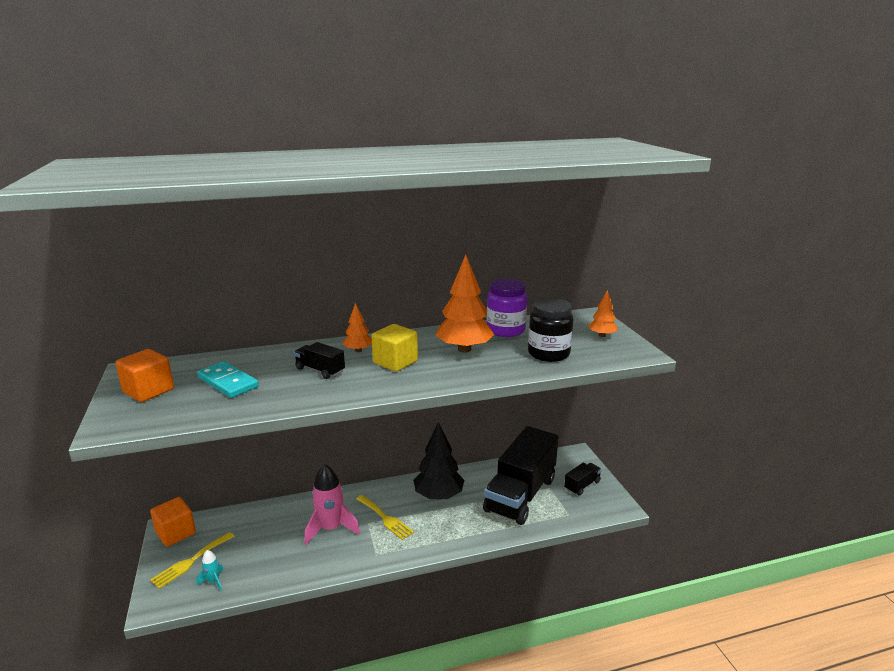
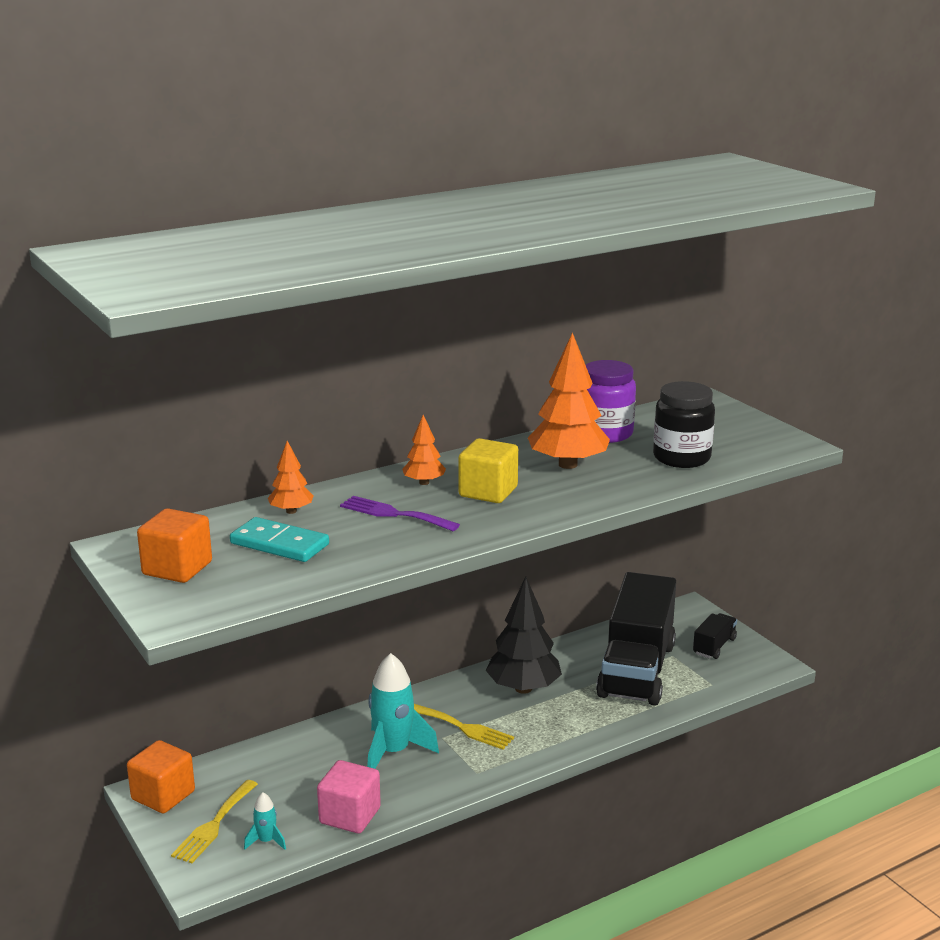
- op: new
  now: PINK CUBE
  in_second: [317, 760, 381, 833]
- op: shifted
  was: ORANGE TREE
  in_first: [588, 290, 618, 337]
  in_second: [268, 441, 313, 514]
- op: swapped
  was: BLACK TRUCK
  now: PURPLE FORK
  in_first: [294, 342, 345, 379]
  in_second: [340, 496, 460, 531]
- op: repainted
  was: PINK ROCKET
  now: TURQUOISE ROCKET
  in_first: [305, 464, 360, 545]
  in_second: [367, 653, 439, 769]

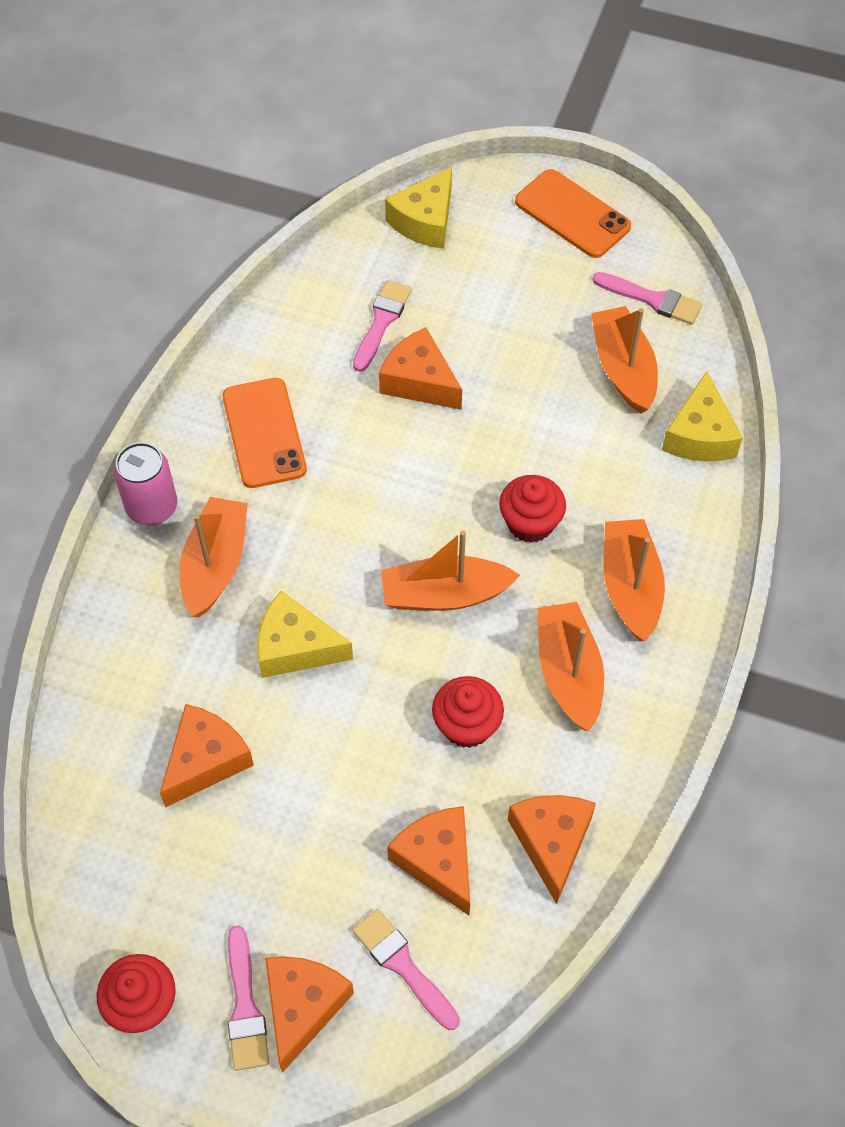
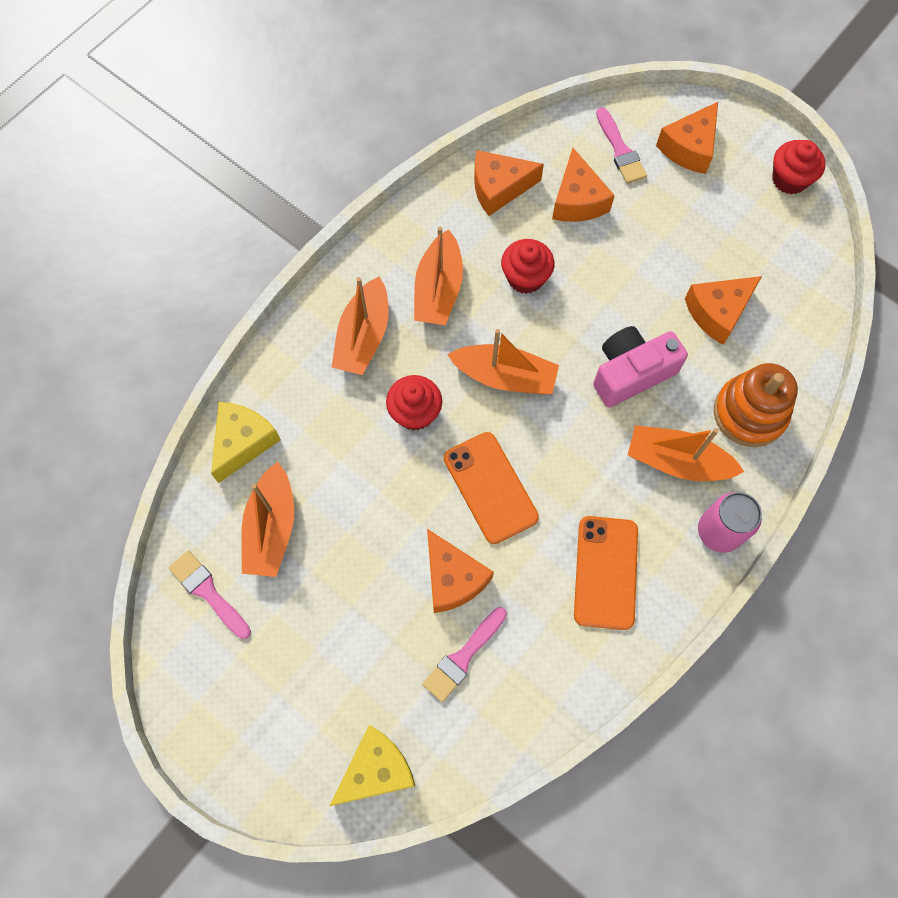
- op: gone
  was: PINK BRUSH
  in_first: [228, 925, 269, 1071]
- op: new
  now: ORANGE STACKING TOY
  in_second: [714, 363, 798, 447]
- op: shifted
  was: ORANGE PHONE
  in_first: [515, 169, 631, 258]
  in_second: [444, 432, 539, 544]
- op: swapped
  was: YELLOW CHEESE
  now: PINK CAMERA
  in_first: [257, 591, 353, 678]
  in_second: [593, 326, 688, 408]
- op: rotated
  was: ORANGE BOAT
  in_first: [180, 497, 248, 617]
  in_second: [628, 425, 744, 481]
  clockwise: 75
- op: rotated
  was: ORANGE CHEESE
  in_first: [508, 795, 596, 904]
  in_second: [474, 150, 544, 216]
  clockwise: 60

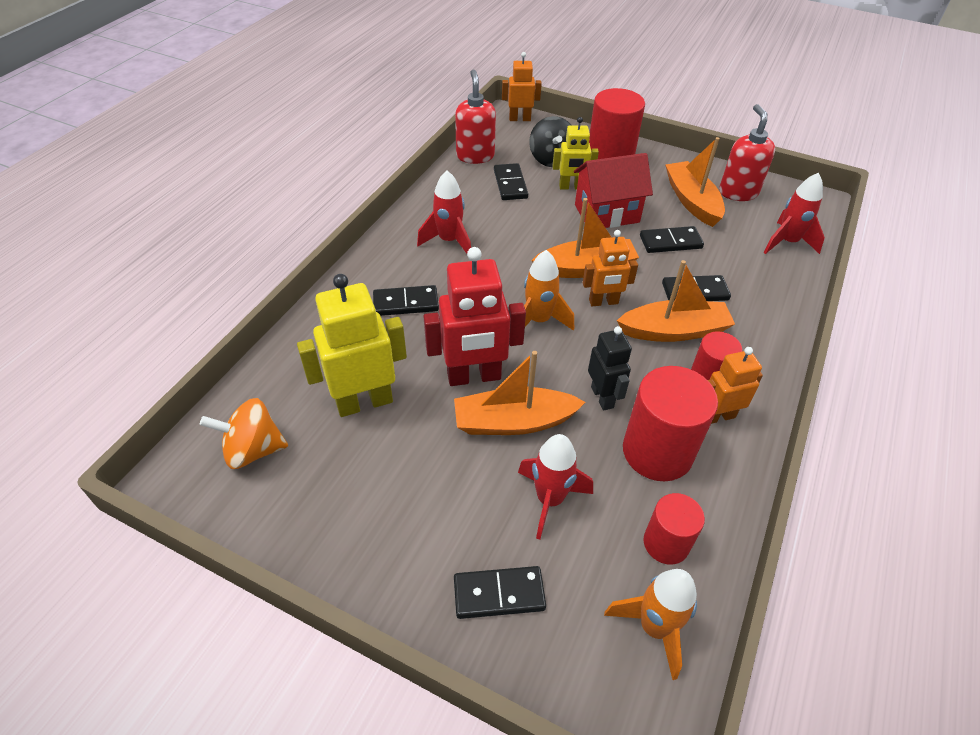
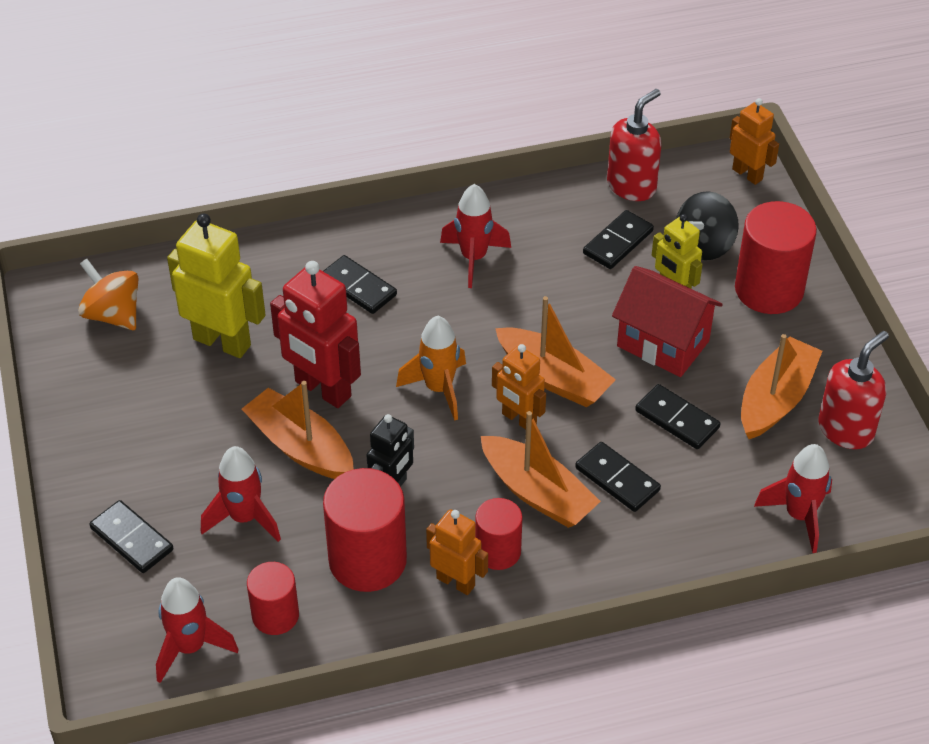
- op: repainted
  was: ORANGE ROCKET
  now: RED ROCKET
  in_first: [604, 569, 697, 680]
  in_second: [156, 577, 239, 683]

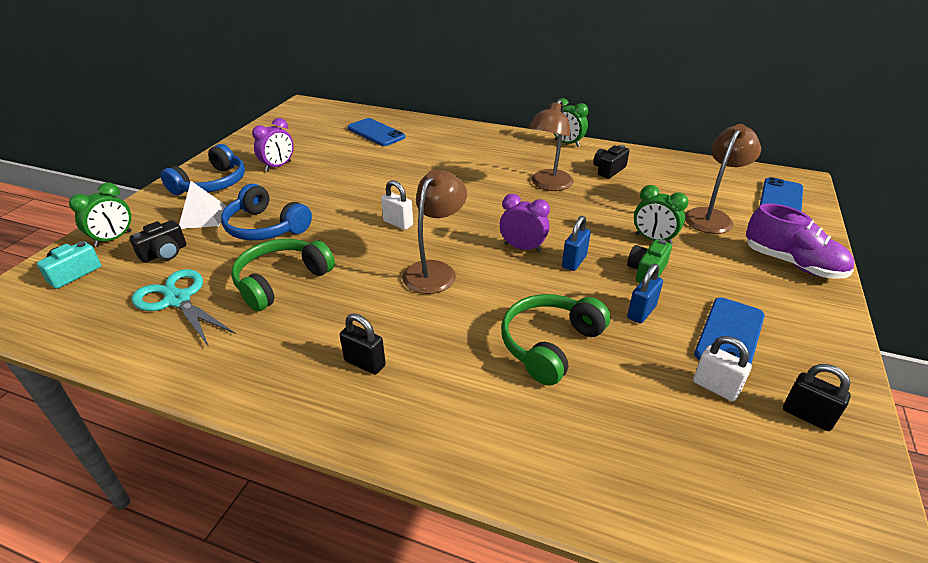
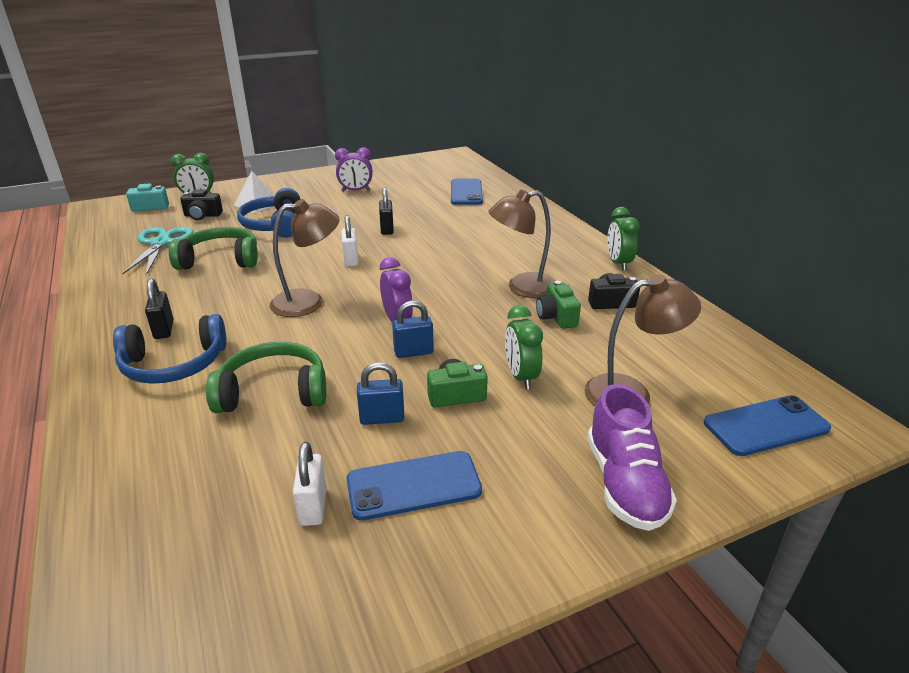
- op: new
  now: GREEN CAMERA
  in_second: [536, 281, 581, 329]
- op: shifted
  was: BLUE HEADPHONES
  in_first: [160, 144, 245, 195]
  in_second: [113, 314, 227, 384]
- op: shifted
  was: BLACK PADLOCK
  in_first: [783, 364, 851, 431]
  in_second: [379, 188, 394, 235]

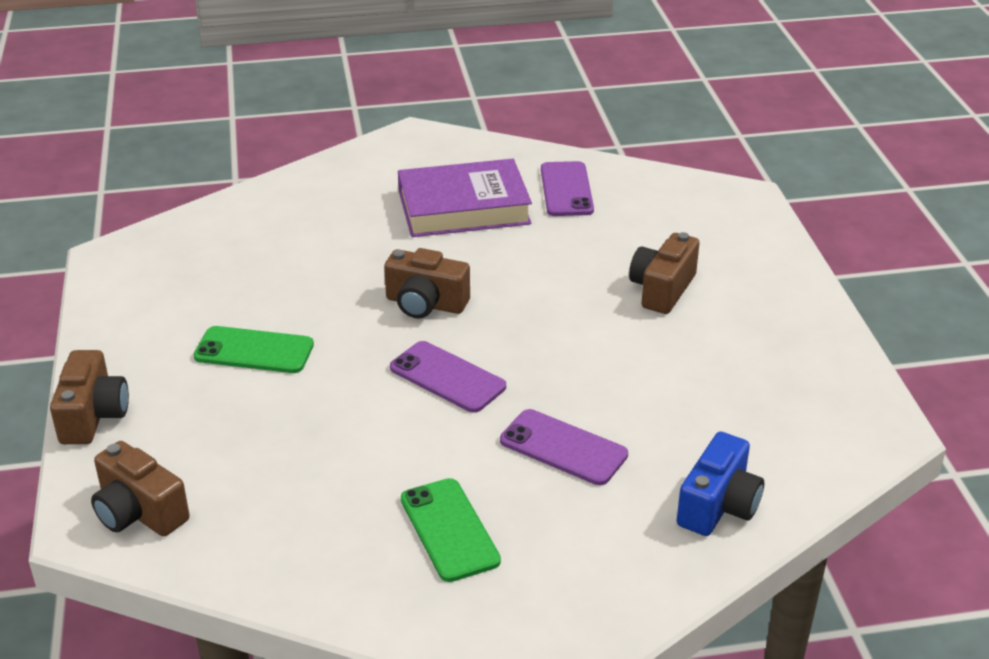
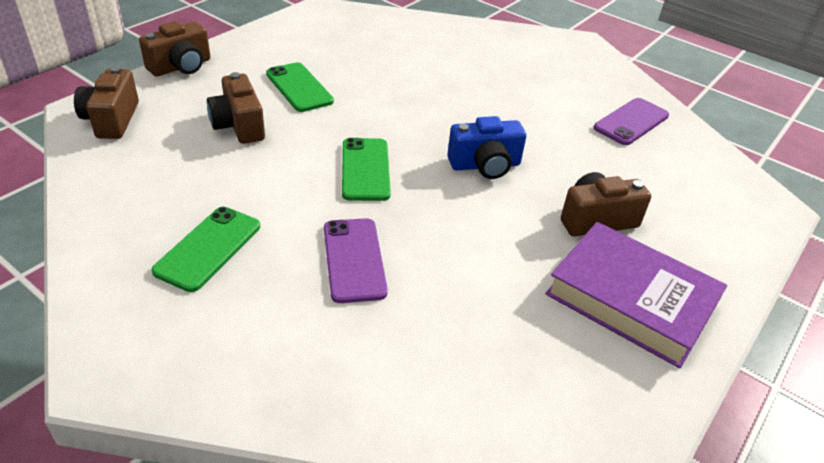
- op: shifted
  was: BROWN CAMERA
  in_first: [384, 248, 470, 318]
  in_second: [207, 72, 265, 144]
- op: shifted
  was: PURPLE BOOK
  in_first: [398, 159, 532, 237]
  in_second: [545, 222, 727, 368]
- op: shifted
  was: BLUE CAMERA
  in_first: [677, 432, 764, 536]
  in_second: [447, 116, 526, 179]
- op: repainted
  was: PURPLE PHONE
  now: GREEN PHONE
  in_first: [390, 341, 506, 413]
  in_second: [342, 138, 391, 201]

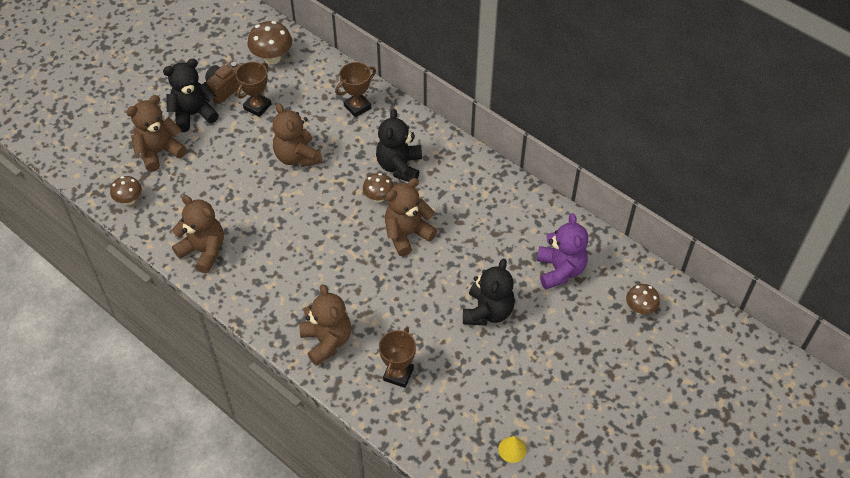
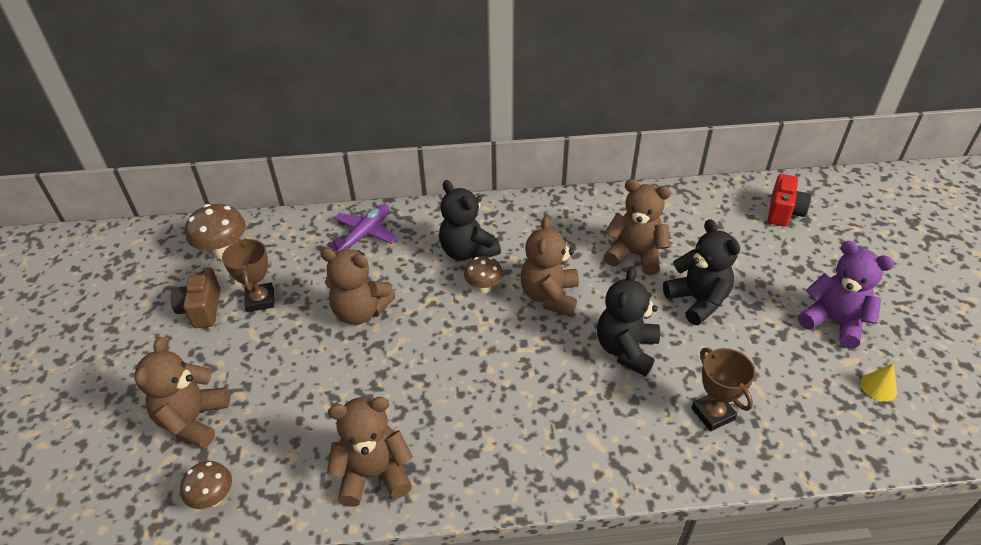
- op: shifted
  was: BLACK TEDDY BEAR
  in_first: [163, 59, 219, 132]
  in_second: [597, 266, 660, 376]
- op: shifted
  was: BROWN TEDDY BEAR
  in_first: [299, 284, 351, 366]
  in_second: [604, 179, 671, 275]
- op: shifted
  was: PURPLE TEDDY BEAR
  in_first: [537, 213, 588, 289]
  in_second: [798, 241, 894, 349]
- op: swapped
  was: BROWN TROPHY
  now: PURPLE PLANE
  in_first: [335, 62, 376, 117]
  in_second: [327, 204, 397, 253]
- op: swapped
  was: BROWN MUSHROOM
  now: RED CAMERA
  in_first: [626, 284, 660, 314]
  in_second: [768, 174, 811, 227]

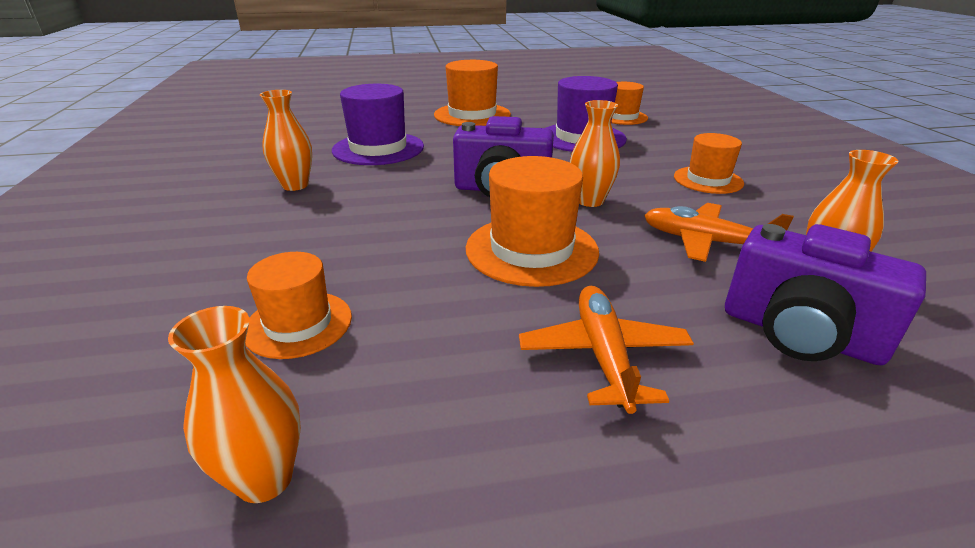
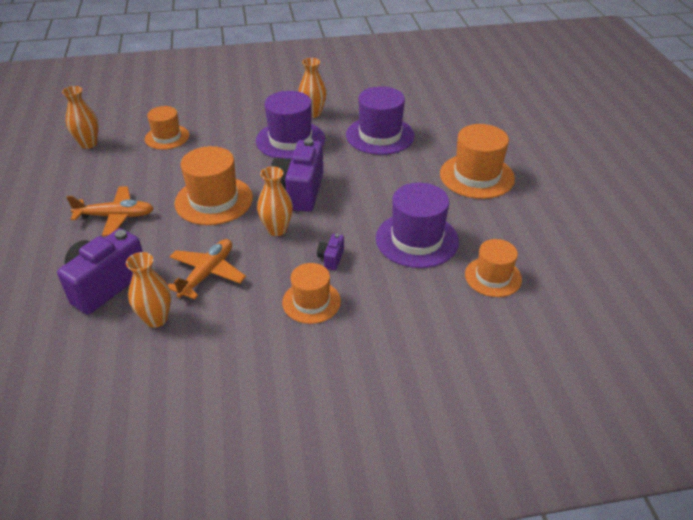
- op: new
  now: PURPLE HAT
  in_second: [256, 91, 325, 159]
- op: new
  now: PURPLE CAMERA
  in_second: [317, 234, 344, 270]

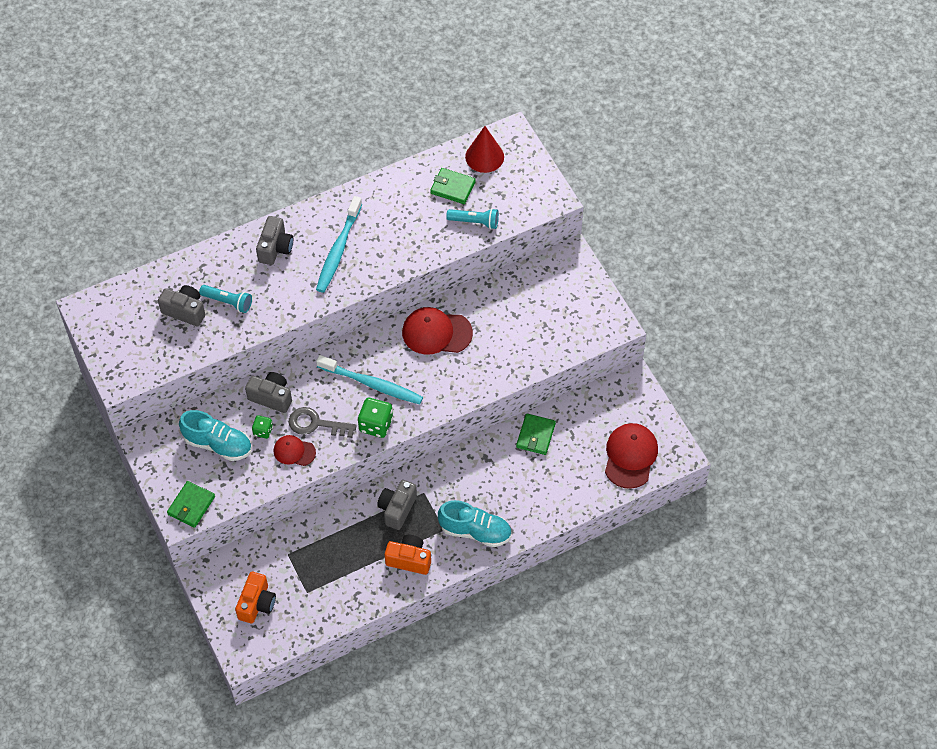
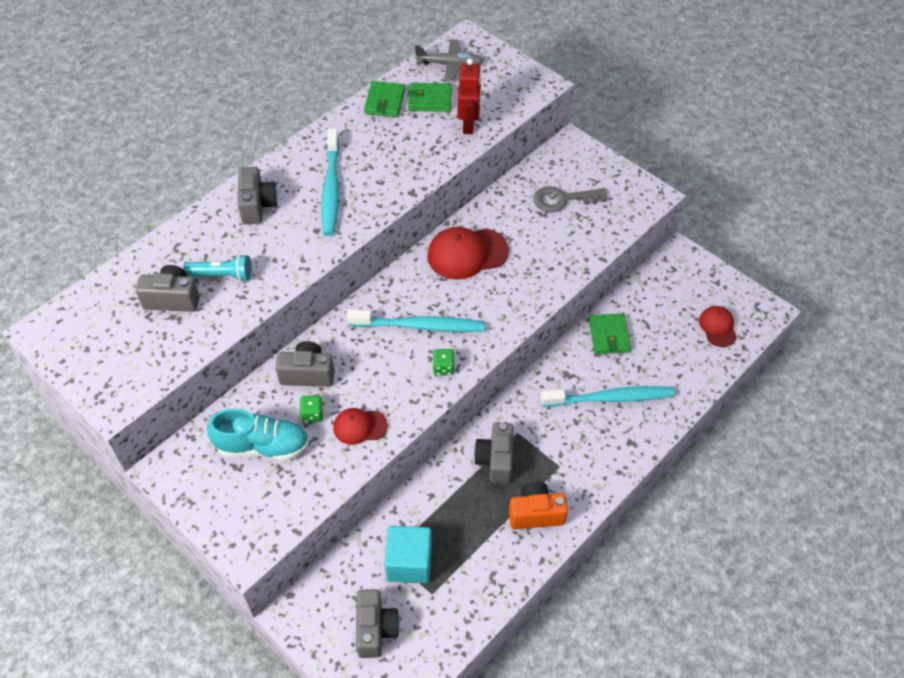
- op: gone
  was: TURQUOISE SHOE
  in_first: [438, 500, 512, 547]
- op: new
  now: TURQUOISE CUBE
  in_second: [385, 526, 432, 583]
- op: new
  now: TURQUOISE TOOTHBRUSH
  in_second: [541, 386, 675, 406]
- op: shifted
  was: GREEN WALLET
  in_first: [167, 481, 215, 528]
  in_second: [364, 81, 405, 117]
- op: shifted
  was: GREY KEY
  in_first: [289, 407, 357, 438]
  in_second: [534, 186, 608, 212]
- op: swapped
  was: TURQUOISE FLASHLIGHT
  now: RED ROBOT
  in_first: [446, 208, 499, 229]
  in_second: [458, 58, 481, 134]
- op: swapped
  was: RED CONE
  now: GREY PLANE
  in_first: [465, 126, 504, 173]
  in_second: [415, 39, 483, 81]
- op: repainted
  was: ORANGE CAMERA
  now: GREY CAMERA
  in_first: [235, 572, 276, 624]
  in_second: [356, 589, 400, 658]
- op: scaled
  was: GREEN DICE
  in_first: [358, 398, 393, 438]
  in_second: [433, 349, 455, 376]
  ratio: 0.59
- op: scaled
  was: RED CAP
  in_first: [605, 423, 658, 489]
  in_second: [699, 306, 737, 347]
  ratio: 0.59

